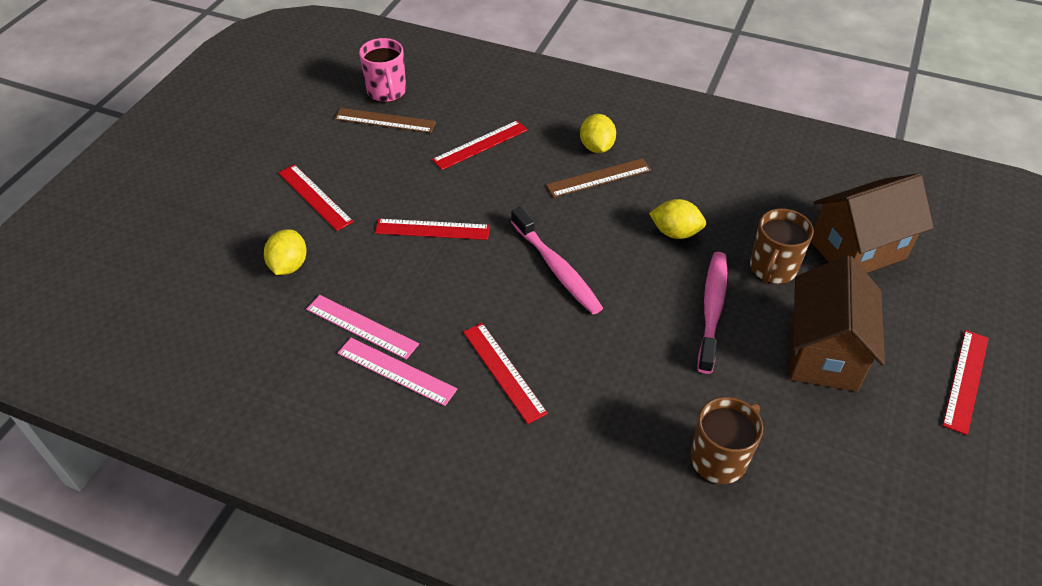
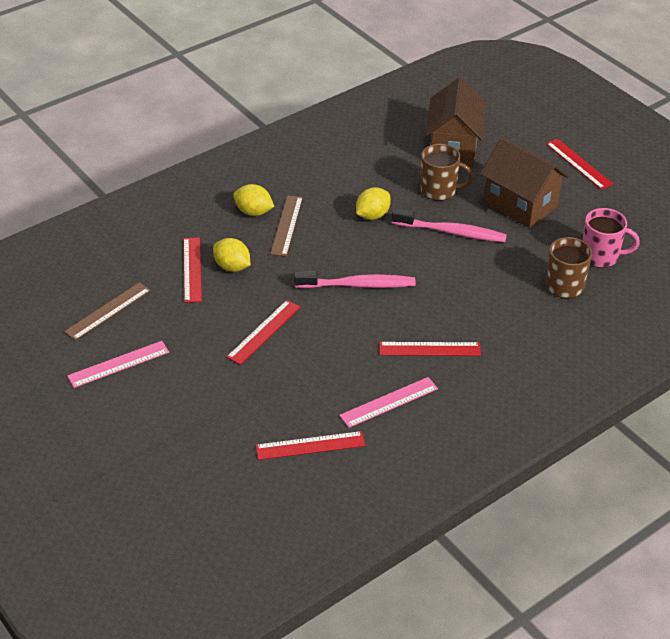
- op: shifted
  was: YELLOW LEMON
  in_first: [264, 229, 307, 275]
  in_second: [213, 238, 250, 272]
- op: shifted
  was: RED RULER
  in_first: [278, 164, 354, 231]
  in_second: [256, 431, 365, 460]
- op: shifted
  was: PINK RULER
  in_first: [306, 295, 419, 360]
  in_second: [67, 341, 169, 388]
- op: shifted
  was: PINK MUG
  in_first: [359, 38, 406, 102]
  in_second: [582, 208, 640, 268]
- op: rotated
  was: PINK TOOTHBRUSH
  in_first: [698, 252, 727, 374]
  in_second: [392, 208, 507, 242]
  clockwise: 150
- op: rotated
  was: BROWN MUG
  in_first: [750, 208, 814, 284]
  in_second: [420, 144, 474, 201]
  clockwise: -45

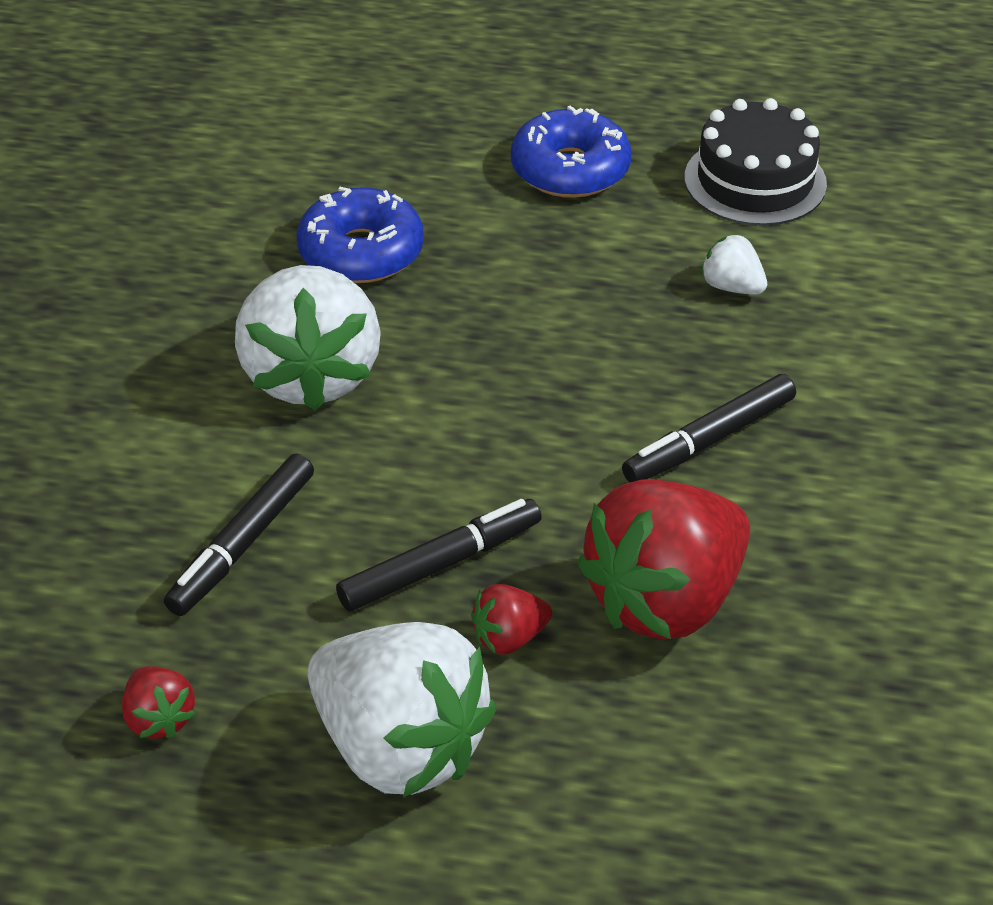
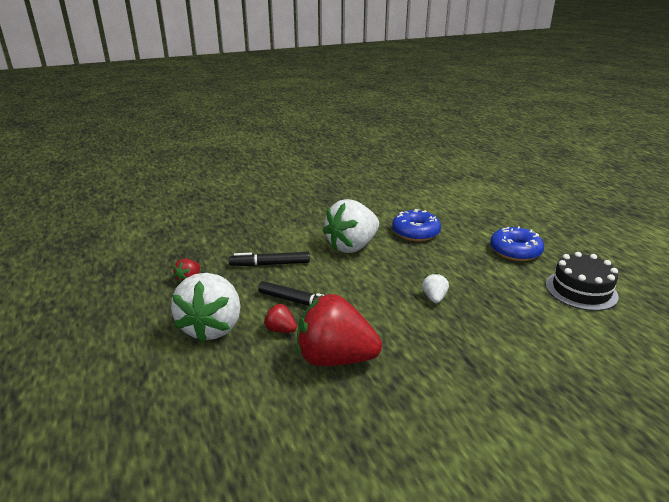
- op: gone
  was: BLACK MARKER
  in_first: [622, 374, 796, 482]
- op: shifted
  was: WHITE STRAWBERRY
  in_first: [701, 234, 767, 295]
  in_second: [422, 273, 449, 303]

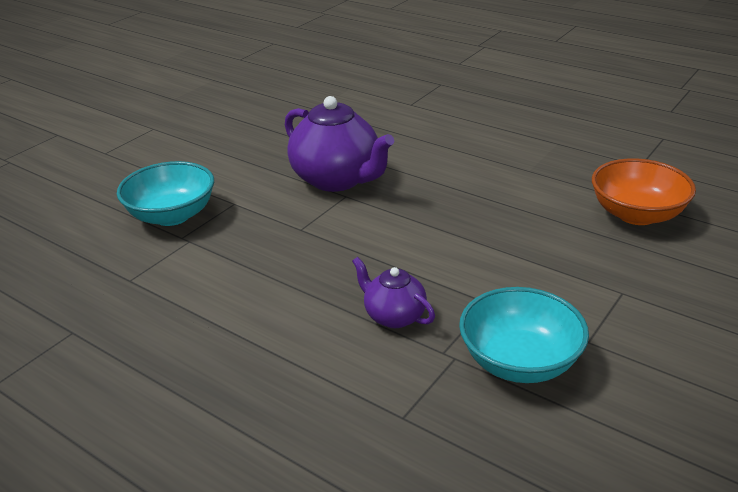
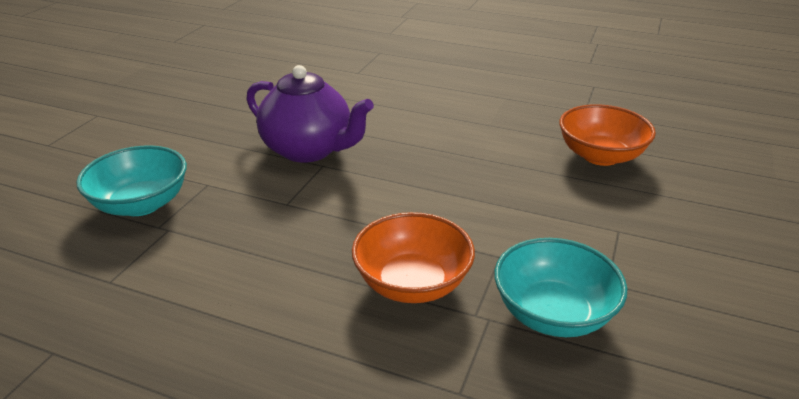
- op: swapped
  was: PURPLE TEAPOT
  now: ORANGE BOWL
  in_first: [352, 257, 435, 328]
  in_second: [352, 212, 475, 303]

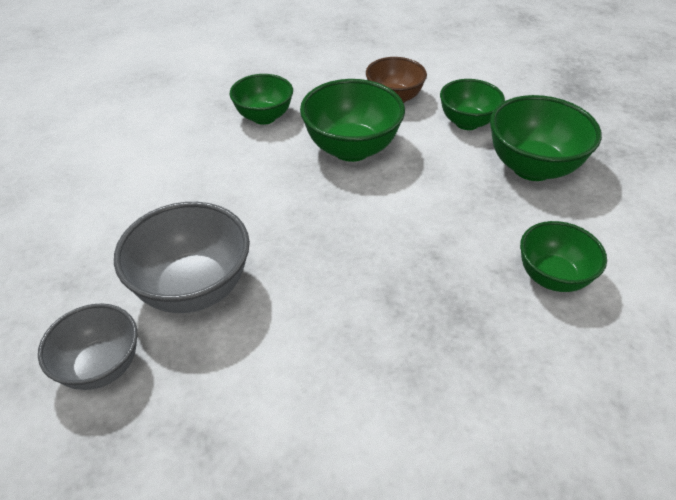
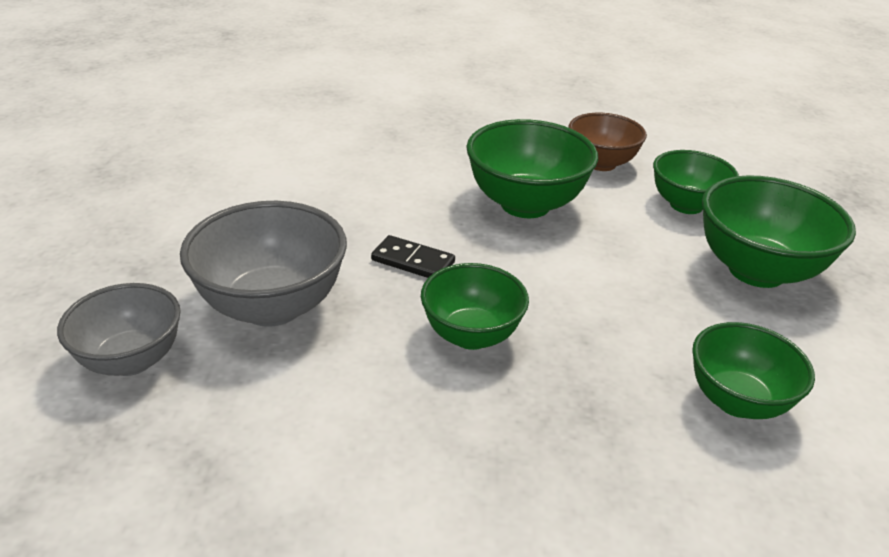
- op: new
  now: BLACK DOMINO
  in_second: [371, 235, 455, 278]
- op: shifted
  was: GREEN BOWL
  in_first: [230, 74, 293, 125]
  in_second: [421, 263, 529, 350]

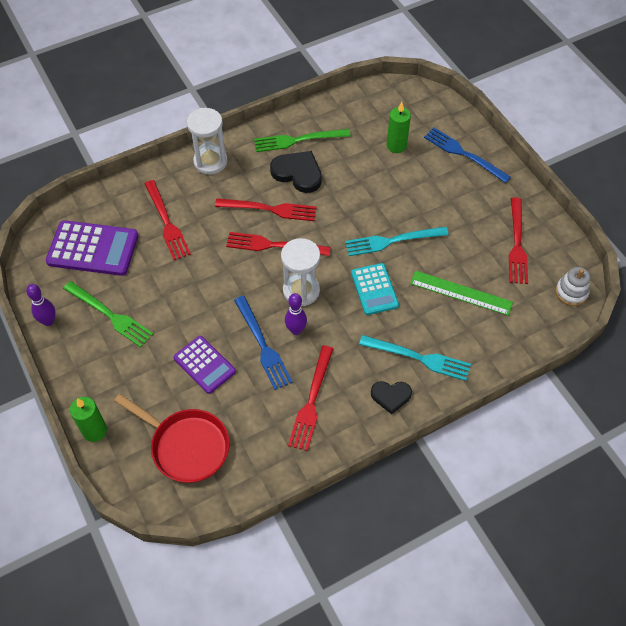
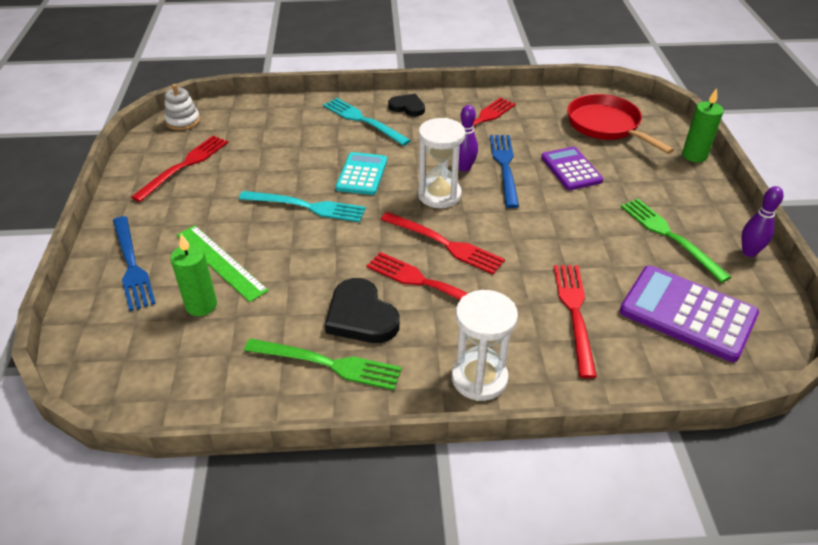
- op: shifted
  was: GREEN RULER
  in_first: [410, 271, 513, 316]
  in_second: [177, 225, 269, 302]

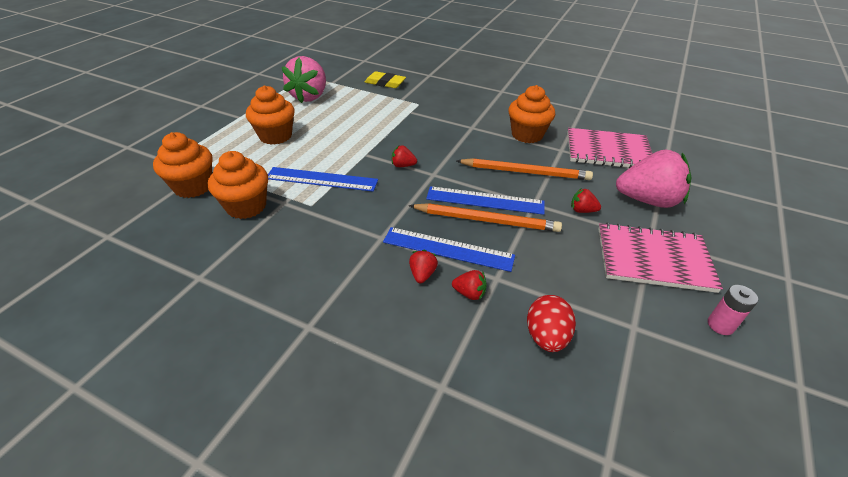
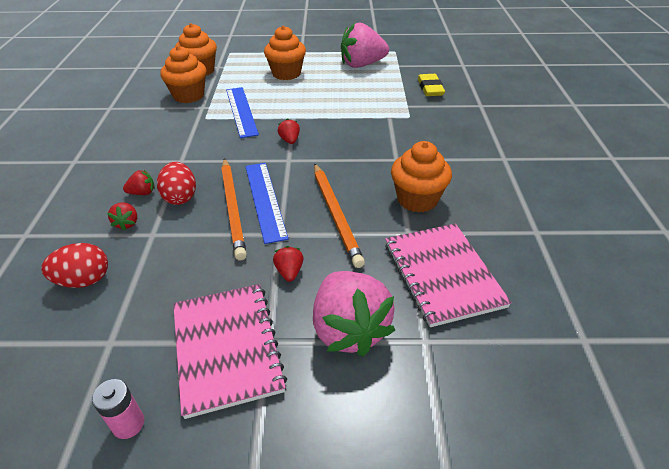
- op: swapped
  was: BLUE RULER
  now: RED EGG
  in_first: [383, 227, 515, 272]
  in_second: [157, 162, 196, 205]

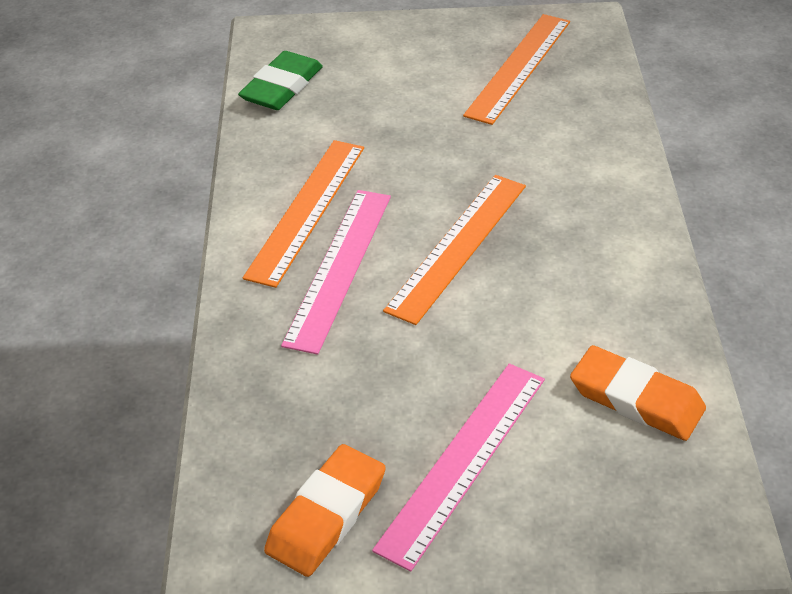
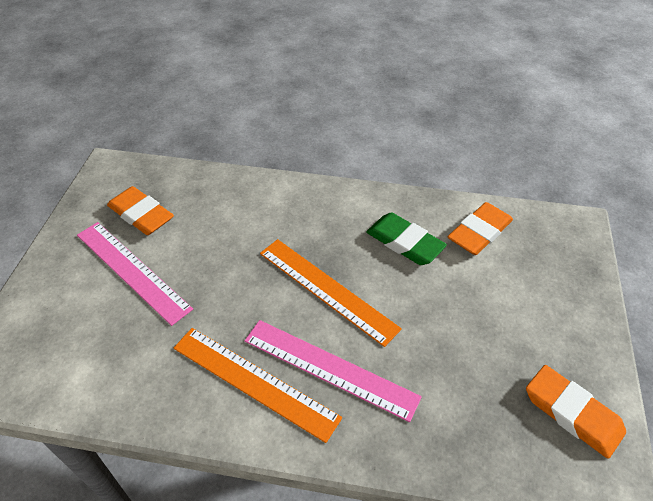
- op: shifted
  was: GREEN ERASER
  in_first: [238, 51, 323, 110]
  in_second: [366, 213, 447, 265]
- op: shifted
  was: PINK RULER
  in_first: [372, 363, 545, 572]
  in_second: [77, 222, 193, 326]
- op: swapped
  was: ORANGE RULER
  now: ORANGE ERASER
  in_first: [463, 14, 570, 125]
  in_second: [107, 186, 174, 235]

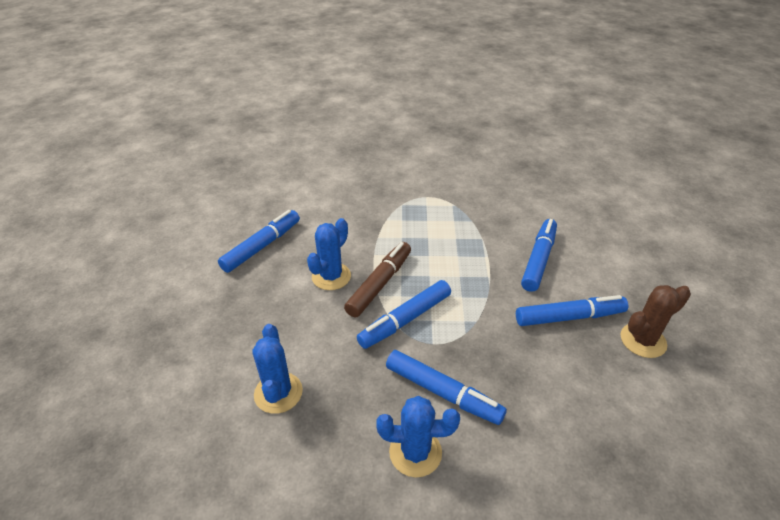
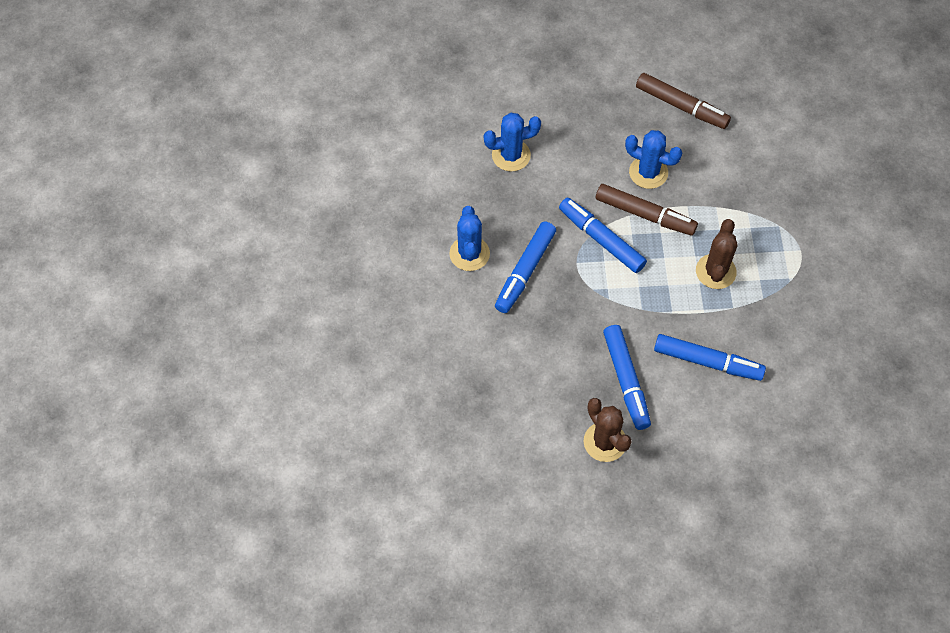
- op: new
  now: BROWN CACTUS
  in_second: [696, 219, 738, 289]
- op: repainted
  was: BLUE MARKER
  now: BROWN MARKER
  in_first: [218, 210, 300, 273]
  in_second: [636, 73, 731, 129]

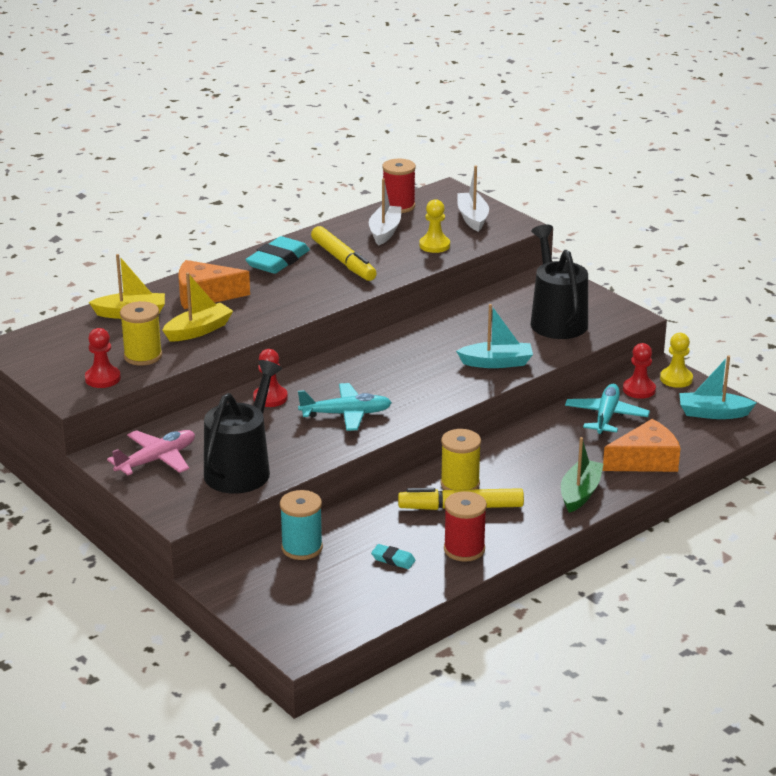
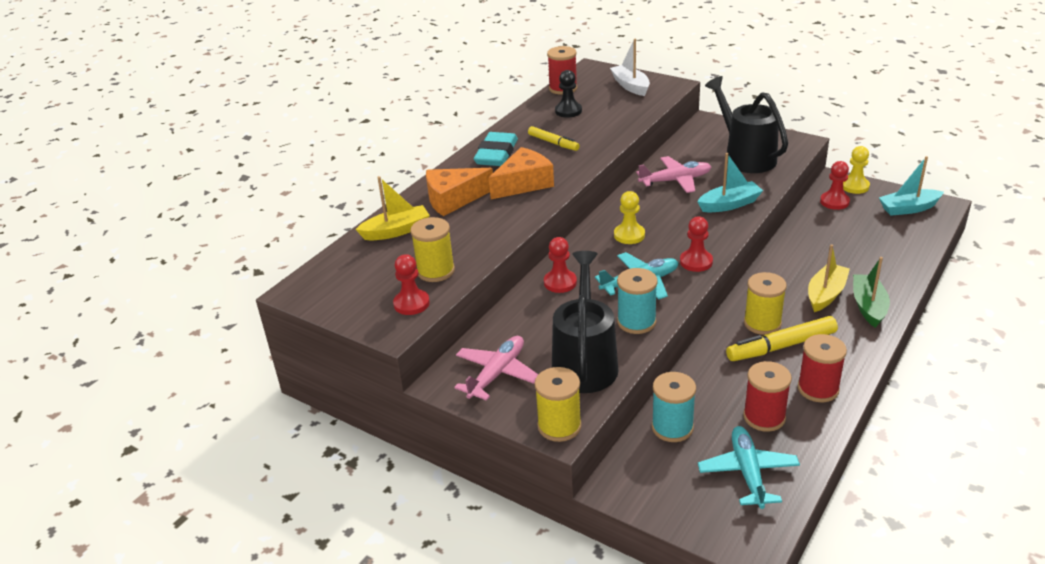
- op: new
  now: YELLOW SPOOL
  in_second: [535, 367, 582, 442]
- op: new
  now: TURQUOISE SPOOL
  in_second: [617, 268, 658, 334]
- op: new
  now: PINK PLANE
  in_second: [636, 156, 711, 193]
- op: new
  now: RED PAWN
  in_second: [680, 216, 713, 272]
- op: shifted
  was: YELLOW BOAT
  in_first: [163, 273, 233, 341]
  in_second: [808, 244, 850, 312]
- op: shifted
  was: YELLOW PAWN
  in_first: [419, 199, 450, 253]
  in_second: [614, 191, 645, 244]
- op: shifted
  was: TURQUOISE PLANE
  in_first: [565, 384, 650, 434]
  in_second: [698, 426, 800, 509]
- op: shifted
  was: ORANGE CHEESE
  in_first: [603, 419, 680, 472]
  in_second: [489, 147, 554, 199]
- op: swapped
  was: WHITE BOAT
  now: BLACK PAWN
  in_first: [369, 178, 401, 246]
  in_second: [555, 70, 582, 118]
- op: swapped
  was: TURQUOISE ERASER
  now: RED SPOOL
  in_first: [371, 544, 416, 569]
  in_second: [743, 361, 792, 432]
- op: scaled
  was: YELLOW MARKER
  in_first: [311, 226, 377, 281]
  in_second: [528, 126, 580, 151]
  ratio: 0.63

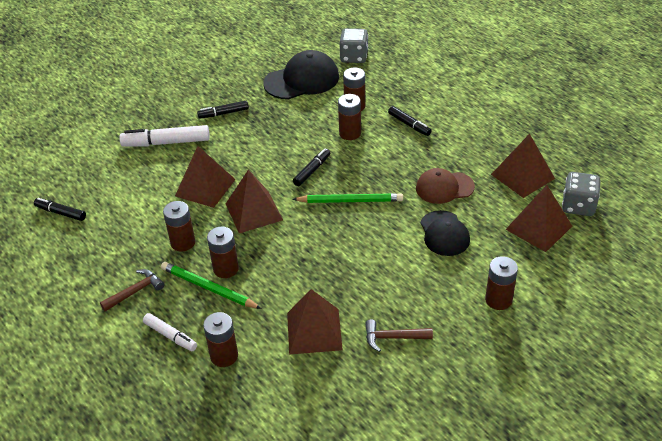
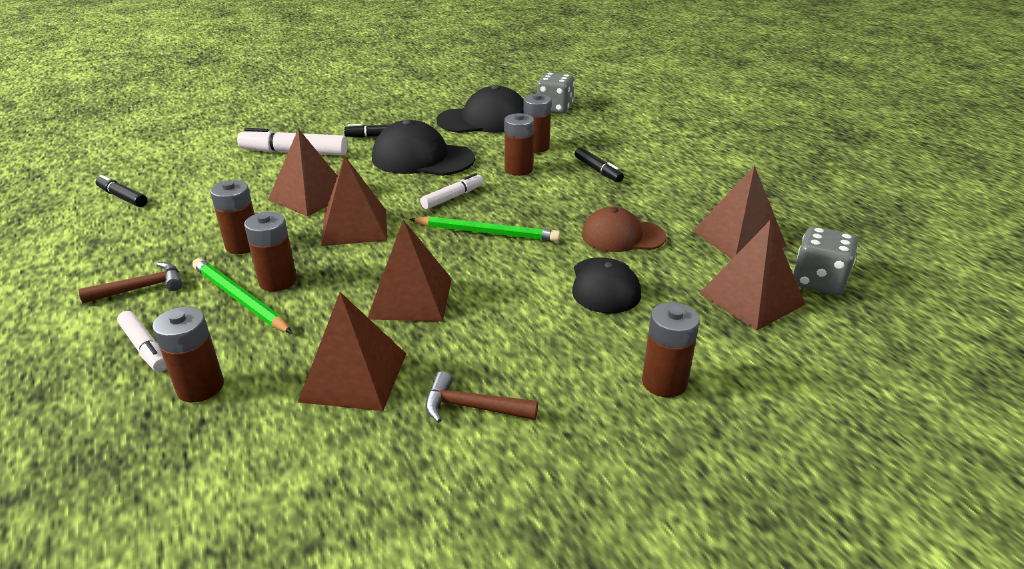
- op: new
  now: BROWN PYRAMID
  in_second: [368, 220, 452, 322]
- op: new
  now: BLACK CAP
  in_second: [372, 119, 475, 176]
- op: repainted
  was: BLACK MARKER
  now: WHITE MARKER
  in_first: [293, 148, 330, 186]
  in_second: [420, 173, 483, 209]

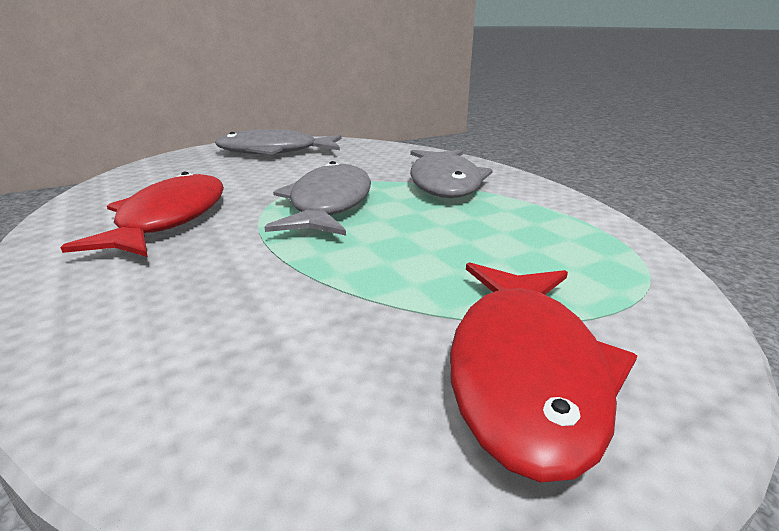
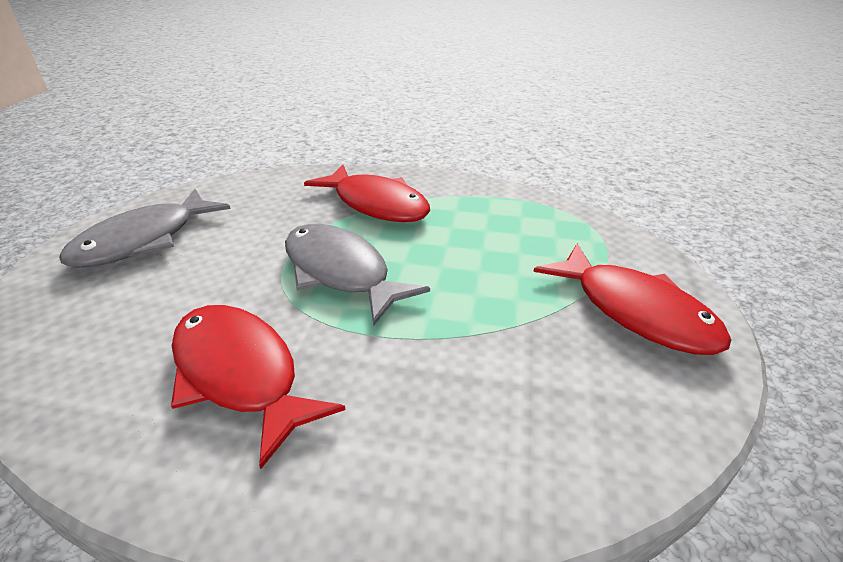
- op: repainted
  was: GREY FISH
  now: RED FISH
  in_first: [410, 150, 493, 198]
  in_second: [304, 165, 430, 222]

